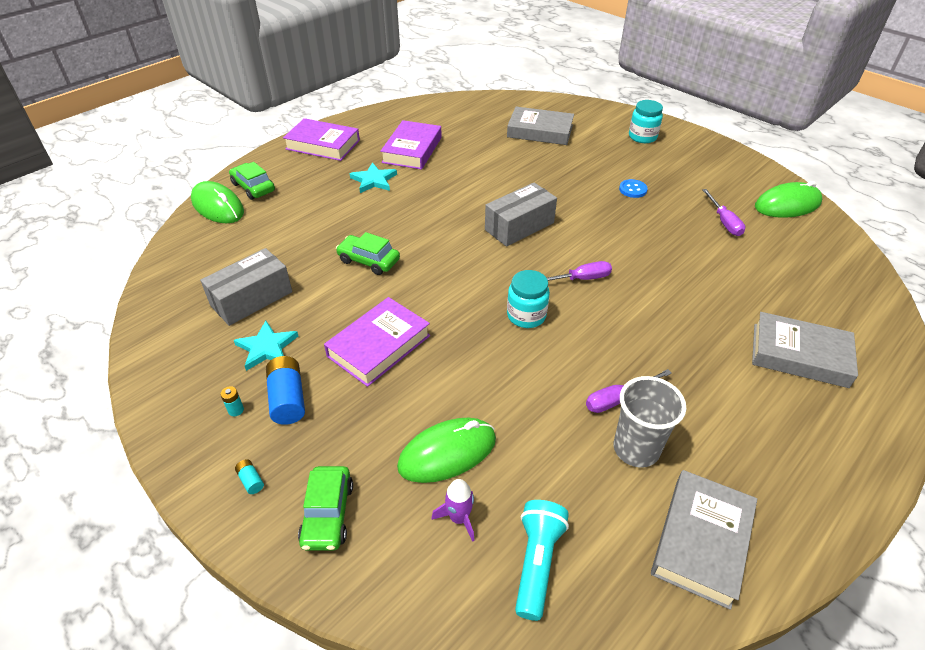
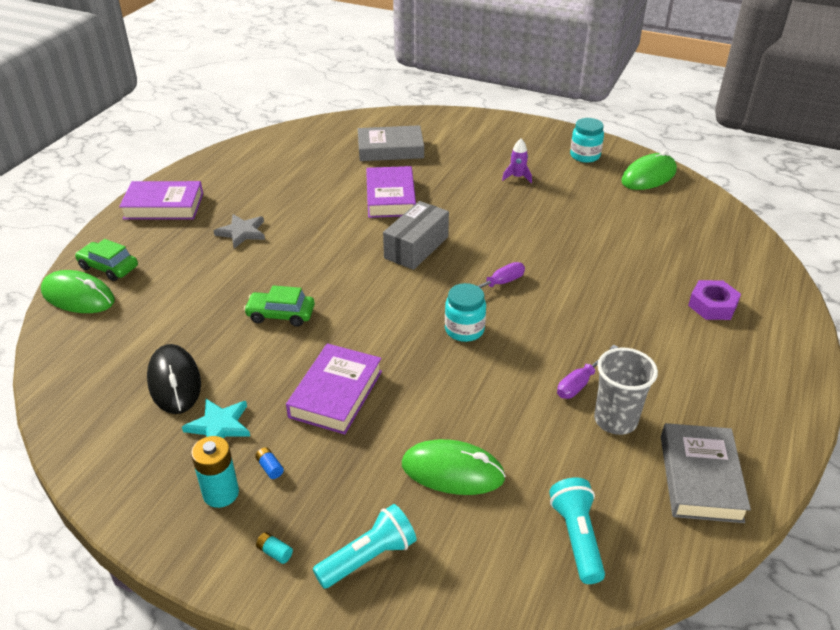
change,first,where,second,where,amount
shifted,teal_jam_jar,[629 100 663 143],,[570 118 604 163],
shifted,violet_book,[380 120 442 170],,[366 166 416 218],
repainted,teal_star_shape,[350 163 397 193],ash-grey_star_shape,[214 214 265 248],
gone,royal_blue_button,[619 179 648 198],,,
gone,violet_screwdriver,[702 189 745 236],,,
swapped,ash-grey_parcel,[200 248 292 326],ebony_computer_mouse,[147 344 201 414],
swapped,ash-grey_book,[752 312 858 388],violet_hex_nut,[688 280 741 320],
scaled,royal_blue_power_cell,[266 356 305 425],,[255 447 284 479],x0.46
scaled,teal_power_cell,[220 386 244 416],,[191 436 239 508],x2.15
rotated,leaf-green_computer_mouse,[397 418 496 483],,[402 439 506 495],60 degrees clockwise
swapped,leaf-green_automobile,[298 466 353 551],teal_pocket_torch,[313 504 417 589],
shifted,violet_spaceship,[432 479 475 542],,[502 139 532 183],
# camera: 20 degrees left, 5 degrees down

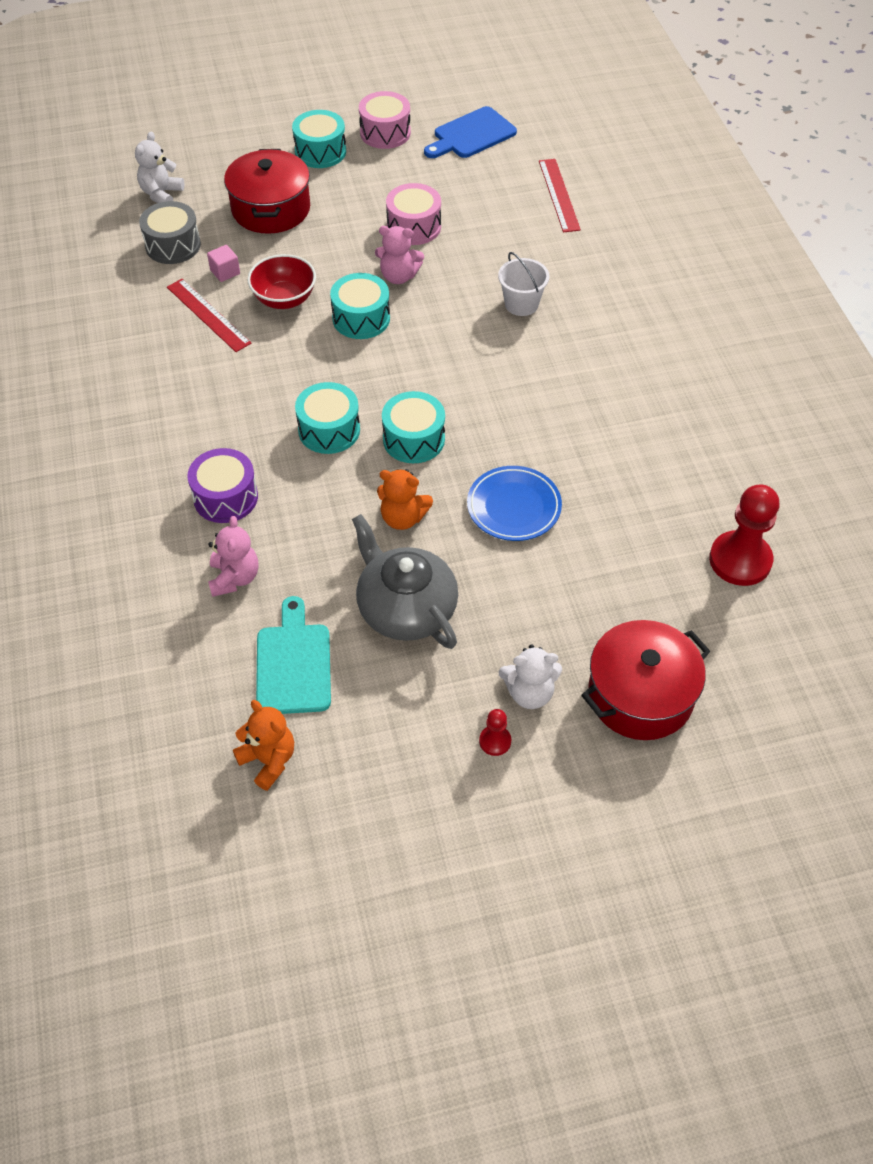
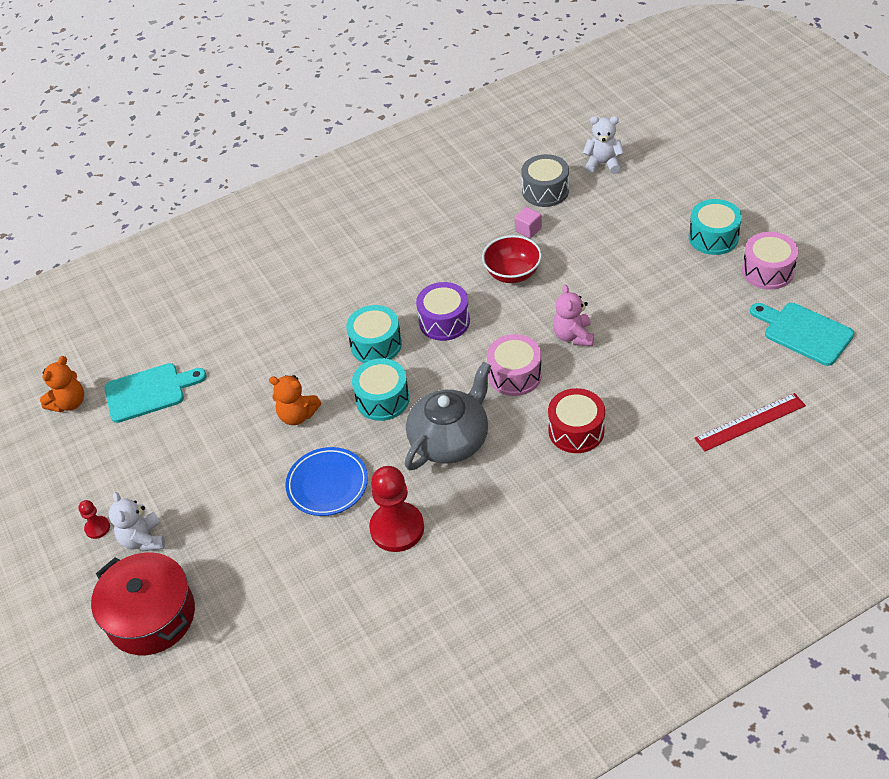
change,first,where,second,where,amount
repainted,royal_blue_cutting_board,[424 106 517 158],teal_cutting_board,[750 303 854 366],
gone,red_cooking_pot,[224 149 310 234],,,
shifted,rosy_toy_drum,[386 183 441 245],,[487 334 542 396],
swapped,snow-white_sand_bucket,[498 252 550 316],red_toy_drum,[548 388 605 453],
gone,teal_toy_drum,[330 273 390 339],,,
gone,red_measuring_stick,[167 279 252 352],,,
shifted,violet_toy_drum,[187 448 258 523],,[416 282 470 341],
rotated,bright_orange_teddy,[377 469 433 530],,[269 375 321 425],75 degrees counterclockwise
shifted,red_chess_pawn,[709 484 779 586],,[369 466 424 552],
shifted,ash-grey_tea_pot,[352 514 458 649],,[405 362 491 470],
gone,rosy_teddy,[208 516 258 597],,,
# camera: 80 degrees right, 5 degrees down

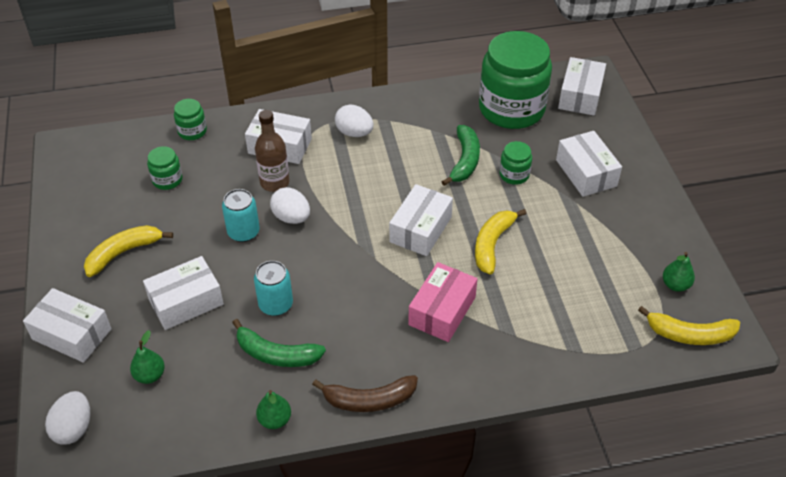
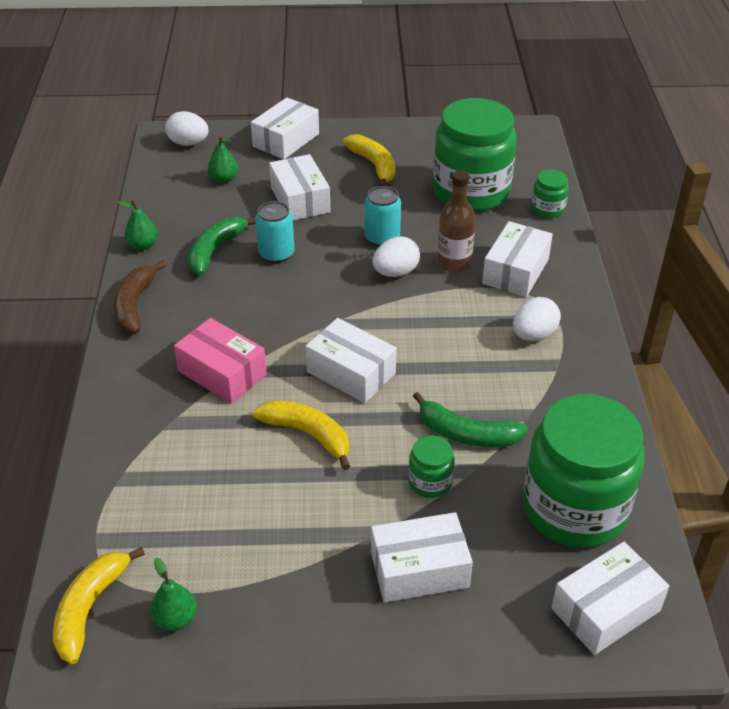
change,first,where,second,where,amount
rotated,snow-white_parcel,[558 57 606 116],,[551 542 669 655],60 degrees counterclockwise
scaled,leaf-green_jam_jar,[147 146 183 190],,[433 98 516 212],x2.34
# camera: 100 degrees right, 5 degrees down

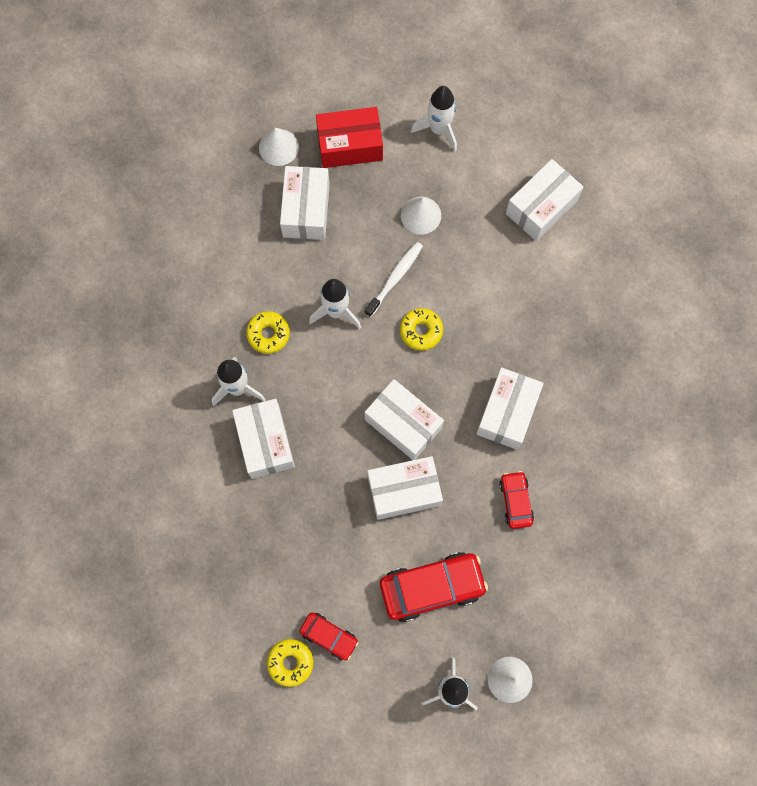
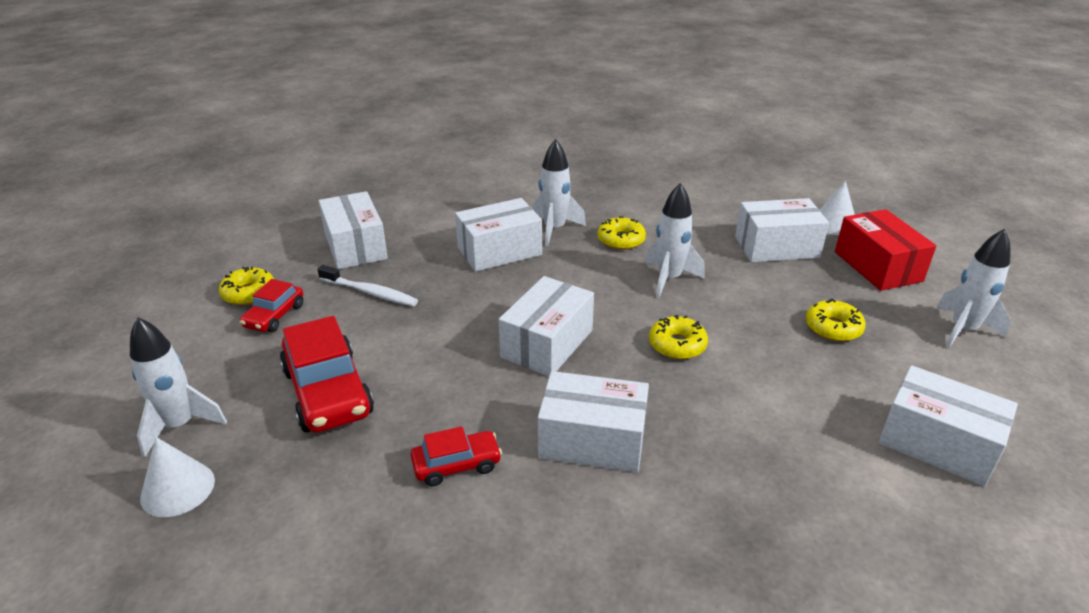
change,first,where,second,where,amount
swapped,snow-white_cone_shape,[401 197 441 235],bright_yellow_glazed_donut,[806 299 866 342],
shifted,snow-white_tooth_brush,[365 242 423 317],,[317 265 418 306],
shifted,snow-white_parcel,[367 456 443 520],,[319 191 388 269],
# camera: 80 degrees right, 40 degrees down

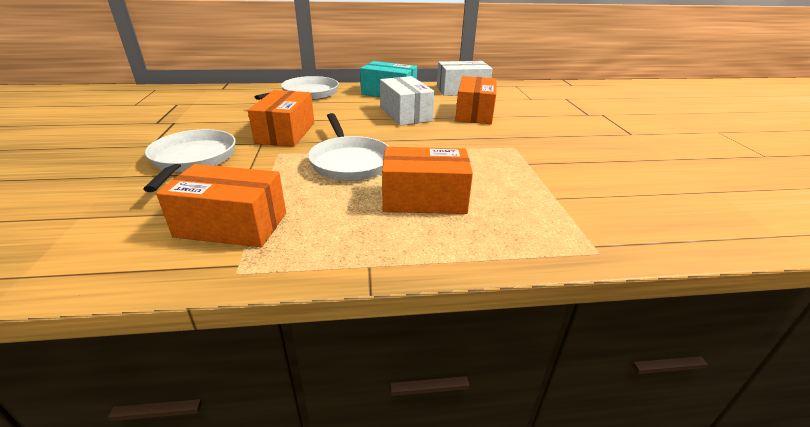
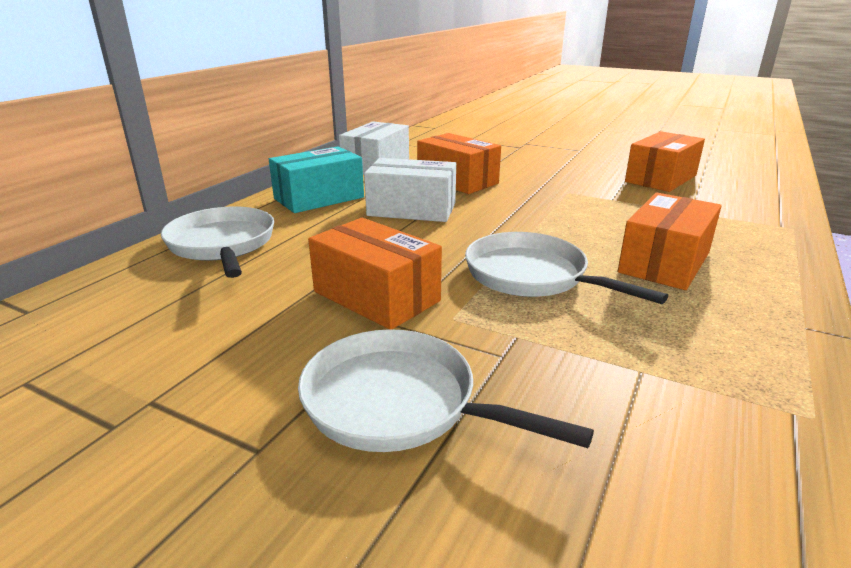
change,first,where,second,where,amount
rotated,snow-white_frying_pan,[308 113 390 181],,[465 232 668 304],150 degrees counterclockwise
shifted,bright_orange_parcel,[156 164 286 247],,[625 131 705 192],
# camera: 55 degrees left, 5 degrees down

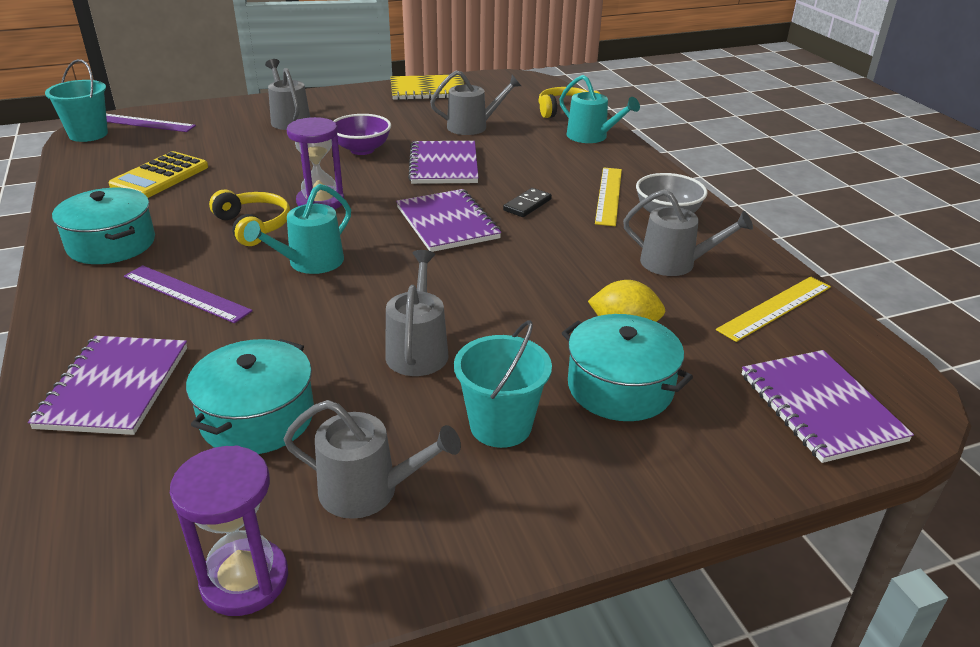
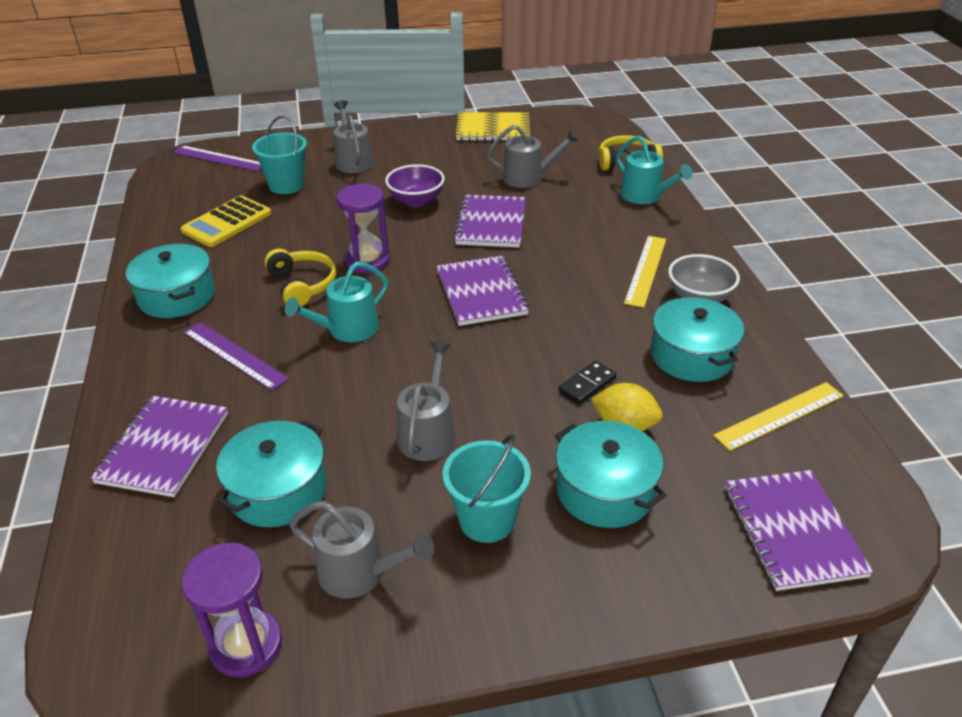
change,first,where,second,where,amount
shifted,teal_sand_bucket,[45 59 108 142],,[252 116 307 194],
shifted,ebony_domino_piece,[503 188 552 217],,[559 361 617 404],
swapped,ash-grey_sprinkling_can,[623 189 753 276],teal_cooking_pot,[651 297 744 382],
# camera: 10 degrees right, 5 degrees up

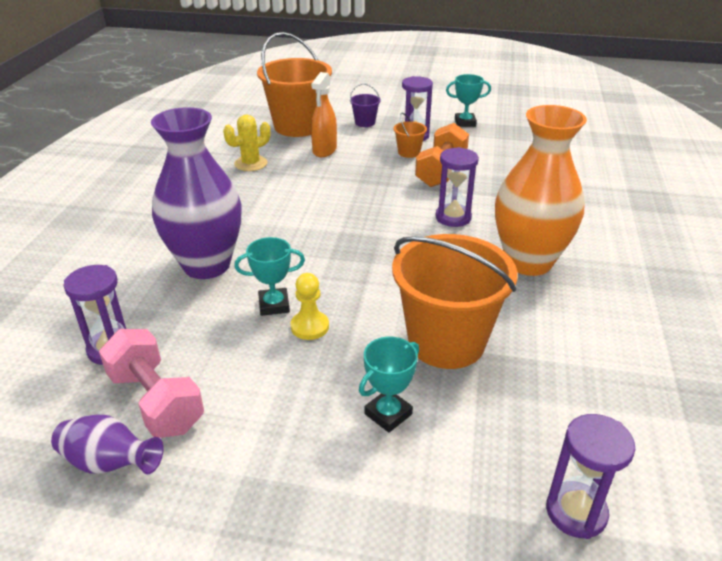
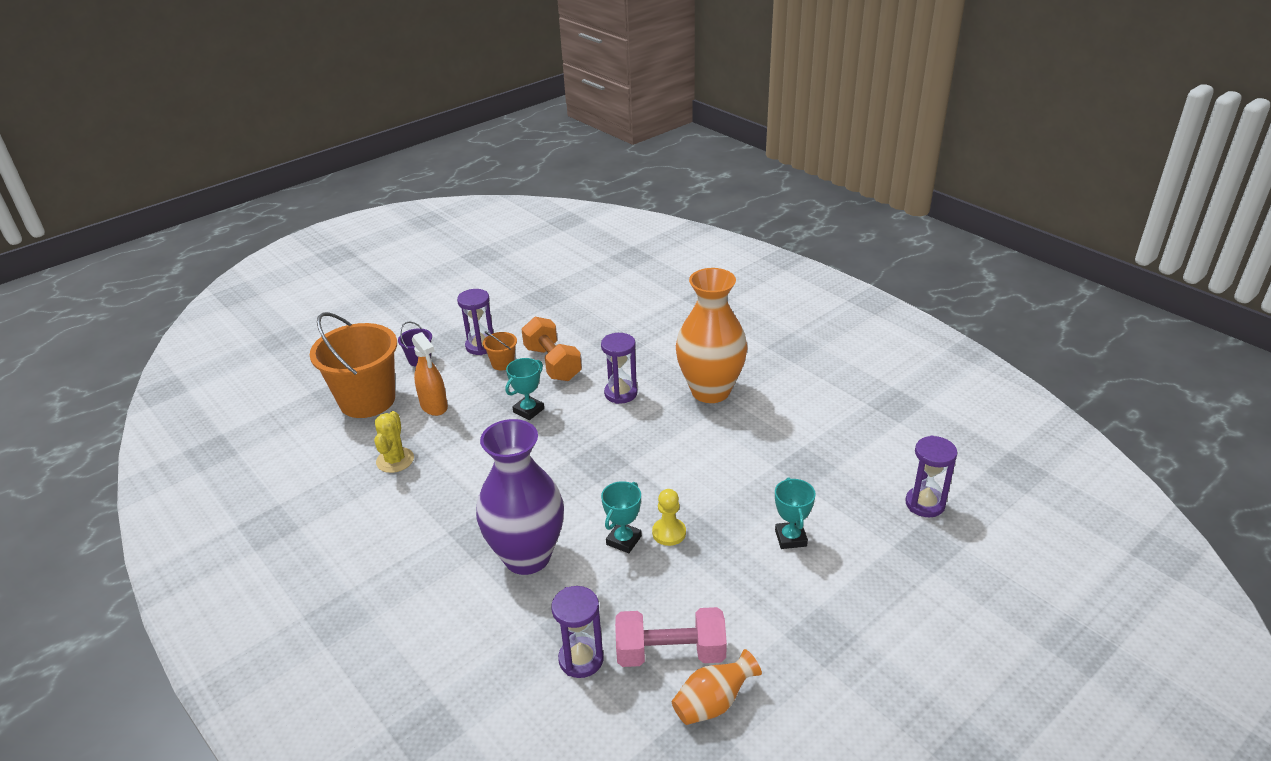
change,first,where,second,where,amount
shifted,teal_prize_cup,[446 74 491 127],,[505 358 544 420],
gone,bright_orange_sand_bucket,[392 234 518 369],,,
repainted,violet_tall_vase,[51 414 163 474],bright_orange_tall_vase,[672 649 762 725],
# camera: 50 degrees left, 0 degrees up

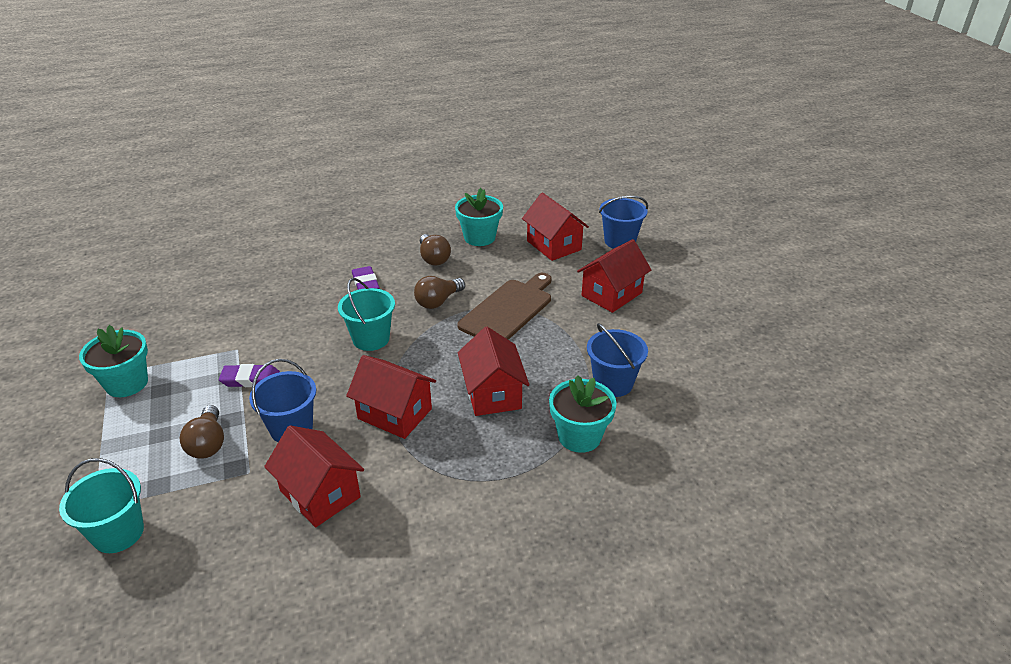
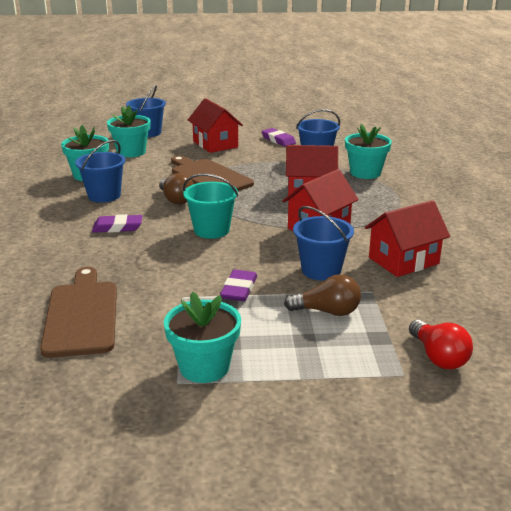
change,first,where,second,where,amount
swapped,red_cottage,[522 193 589 261],teal_plant_pot,[107 105 151 157],
swapped,brown_light_bulb,[420 234 451 266],royal_blue_sand_bucket,[75 140 126 203],
swapped,teal_sand_bucket,[59 458 144 553],red_light_bulb,[409 320 473 369],
new,,,violet_eraser,[261 128 296 147],
new,,,brown_cutting_board,[40 267 117 358],
# camera: 75 degrees left, 10 degrees down

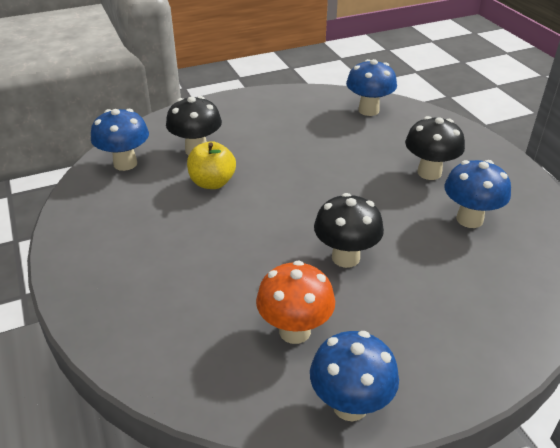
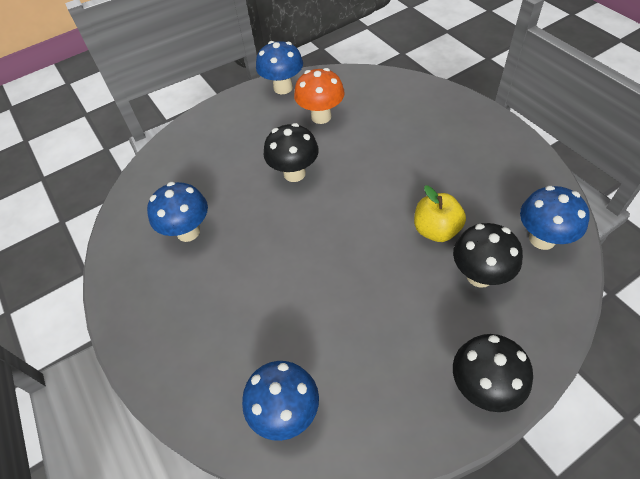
change,first,where,second,where,amount
shifted,ebony_fungus,[405 116 465 180],,[453 334 533 412],
# camera: 175 degrees right, 15 degrees up

